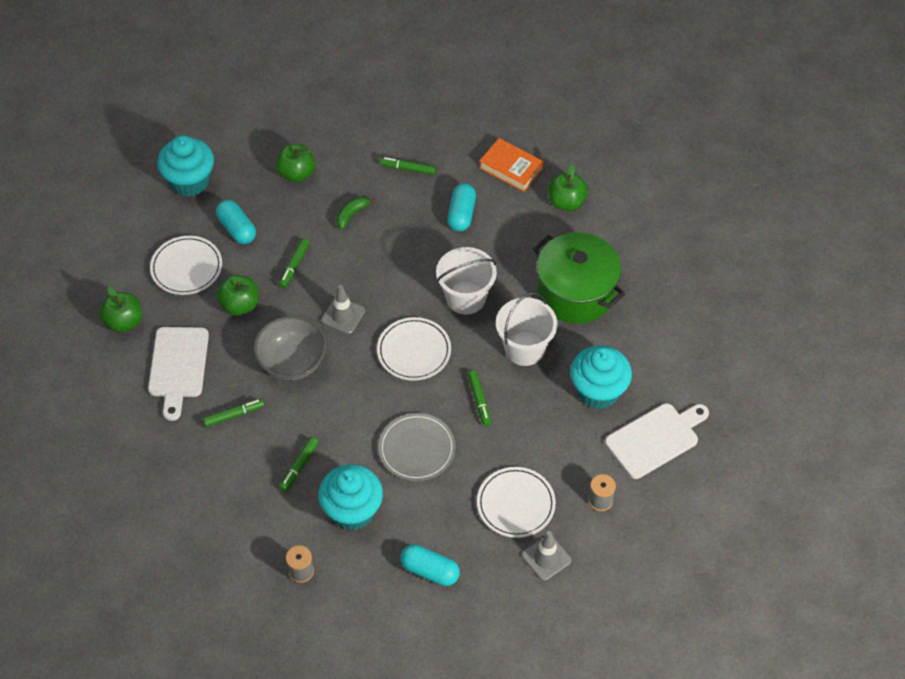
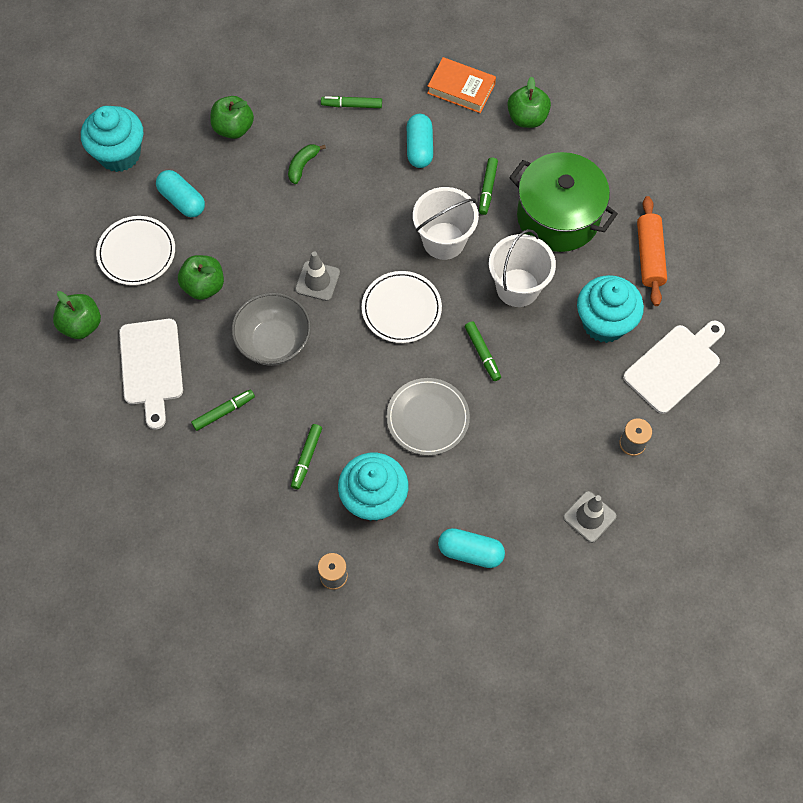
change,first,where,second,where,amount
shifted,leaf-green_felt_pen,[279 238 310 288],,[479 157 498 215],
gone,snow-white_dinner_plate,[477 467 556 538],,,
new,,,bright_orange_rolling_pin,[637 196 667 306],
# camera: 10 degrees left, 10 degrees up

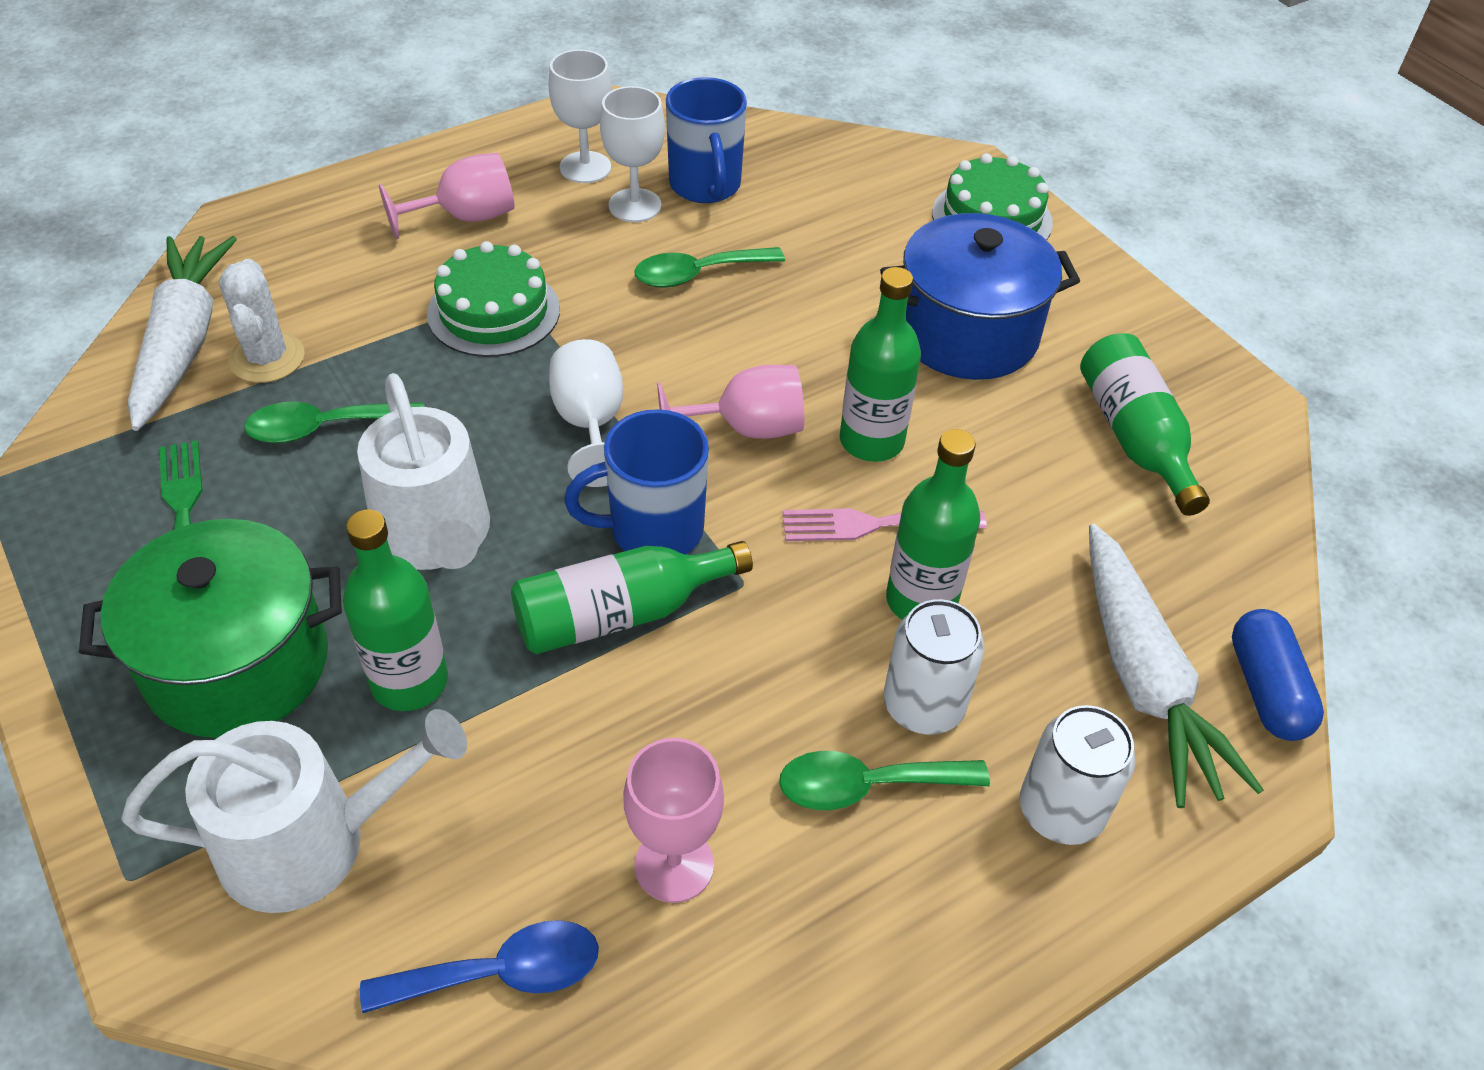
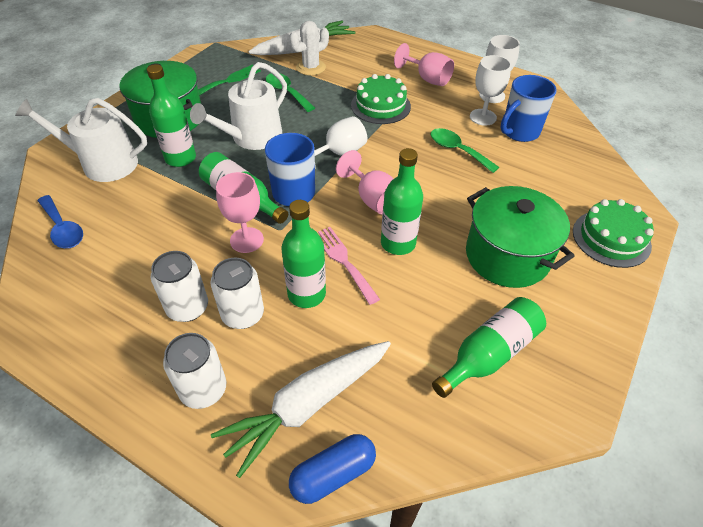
change,first,where,second,where,amount
repainted,royal_blue_cooking_pot,[880 213 1080 380],leaf-green_cooking_pot,[466 186 575 288],
rotated,snow-white_sprinkling_can,[122 709 467 913],,[15 98 147 182],135 degrees clockwise
shifted,rosy_chalice,[623 738 724 903],,[216 172 264 253],
swapped,leaf-green_tablespoon,[779 751 990 810],snow-white_tin,[150 251 208 322],
# camera: 65 degrees right, 0 degrees up

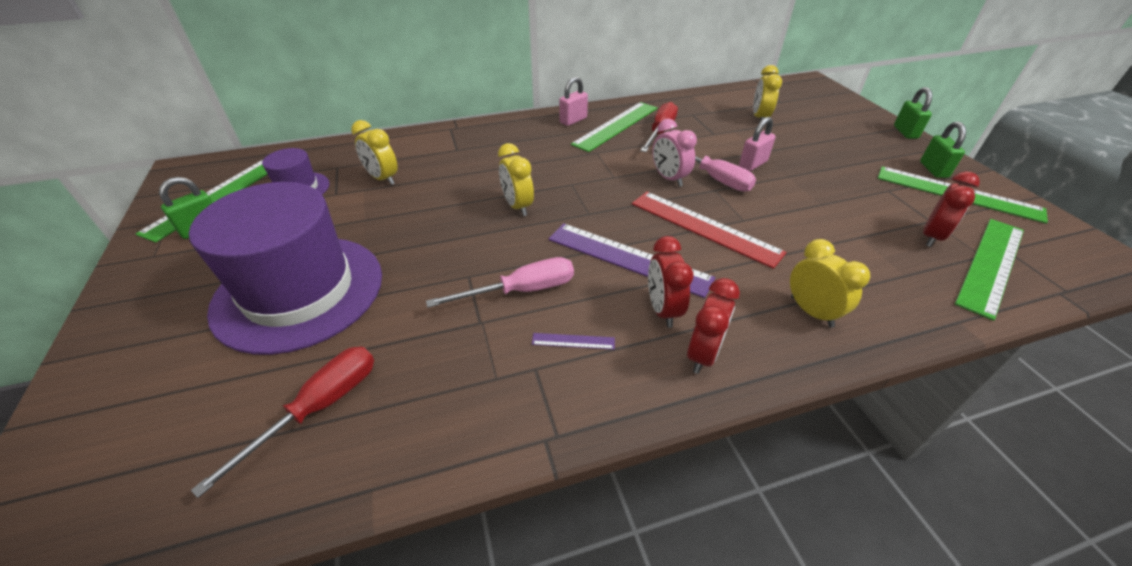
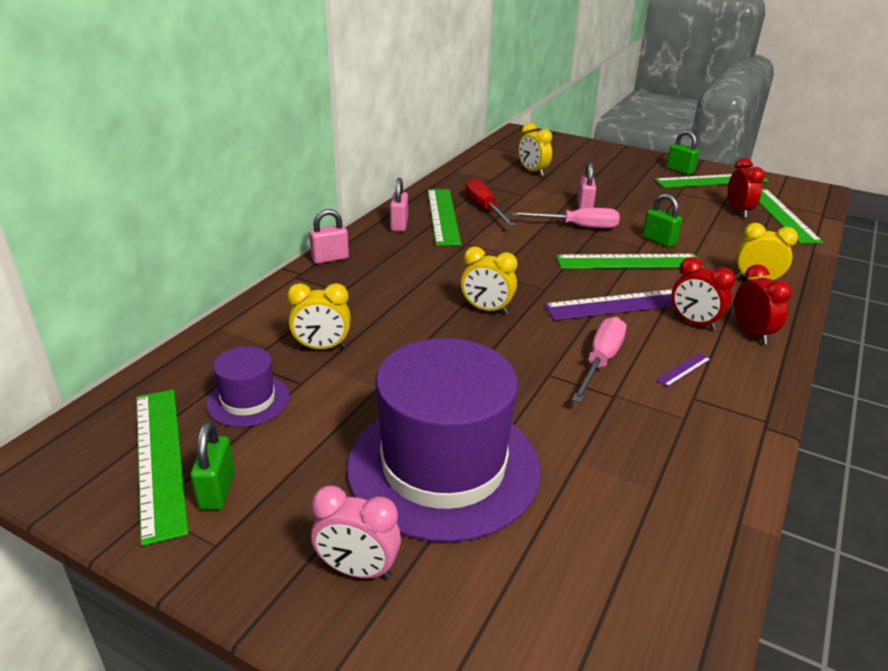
change,first,where,second,where,amount
shifted,leaf-green_padlock,[894 87 932 139],,[642 193 682 247],
shifted,rosy_bedside_clock,[652 119 697 187],,[311 485 401 579],
repainted,red_measuring_stick,[632 192 787 269],leaf-green_measuring_stick,[556 254 704 269],
gone,red_screwdriver,[191 347 374 498],,,
new,,,rosy_padlock,[309 209 349 264],
# camera: 45 degrees left, 10 degrees down

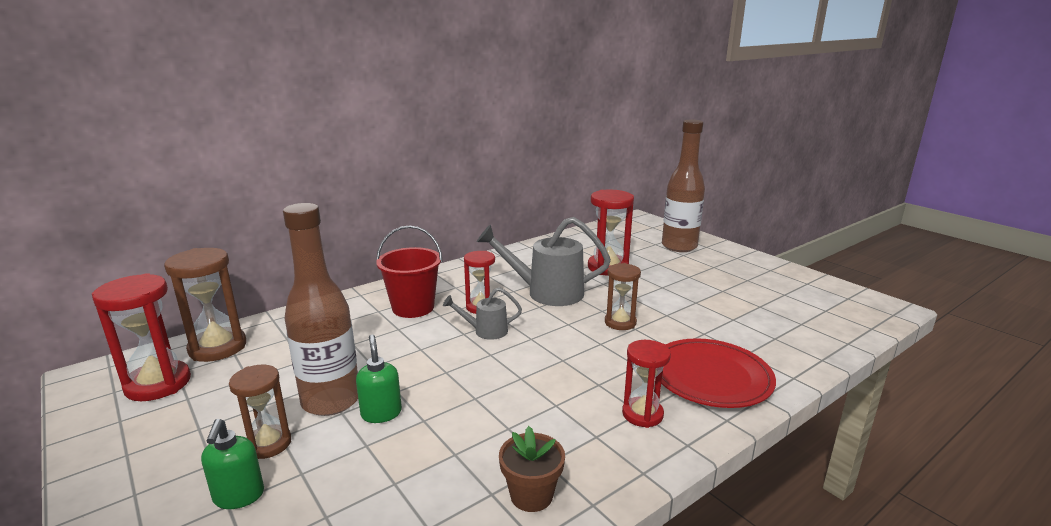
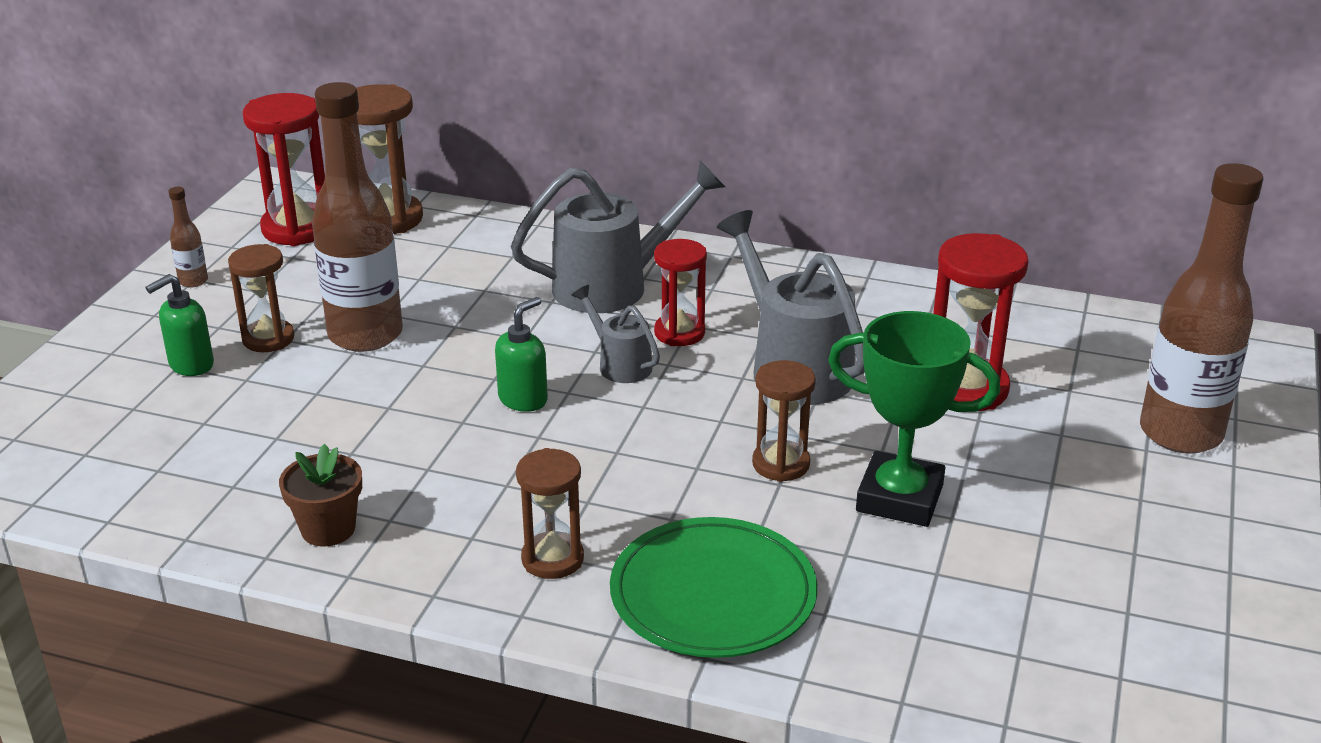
change,first,where,second,where,amount
swapped,red_sand_bucket,[376 225 443 318],ash-grey_sprinkling_can,[511 161 725 313],
shifted,leaf-green_soap_pump,[356 335 402 423],,[495 297 548 412],
repainted,red_dinner_plate,[661 338 776 408],leaf-green_dinner_plate,[610 517 817 658],
repainted,red_hourglass,[622 340 671 428],brown_hourglass,[516 448 584 579],
new,,,brown_flask,[168 187 208 288],
new,,,leaf-green_prize_cup,[828 311 1000 527],
# camera: 55 degrees right, 10 degrees up

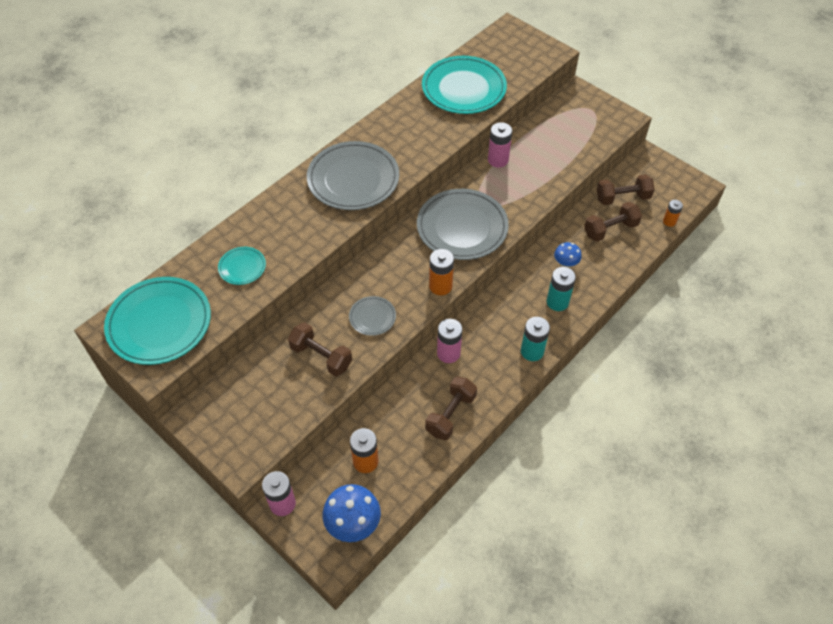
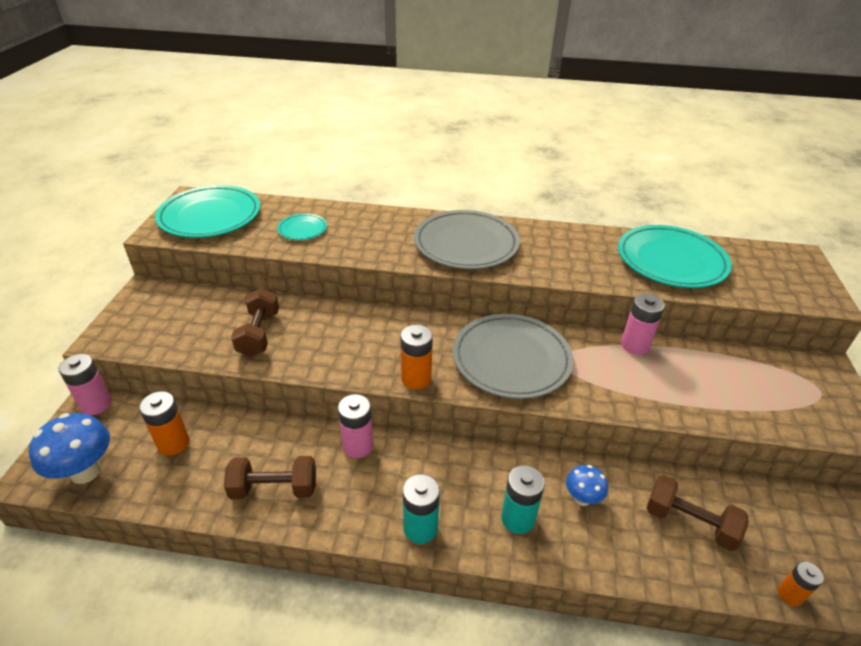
change,first,where,second,where,amount
gone,brown_dumbbell,[597 174 655 205],,,
gone,ash-grey_dinner_plate,[349 296 396 336],,,
# camera: 55 degrees right, 15 degrees down

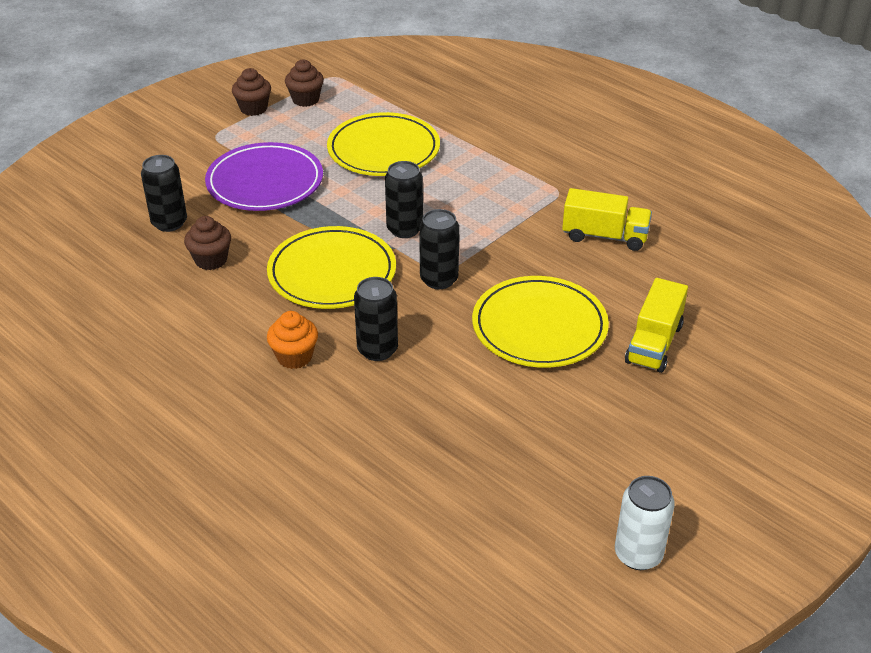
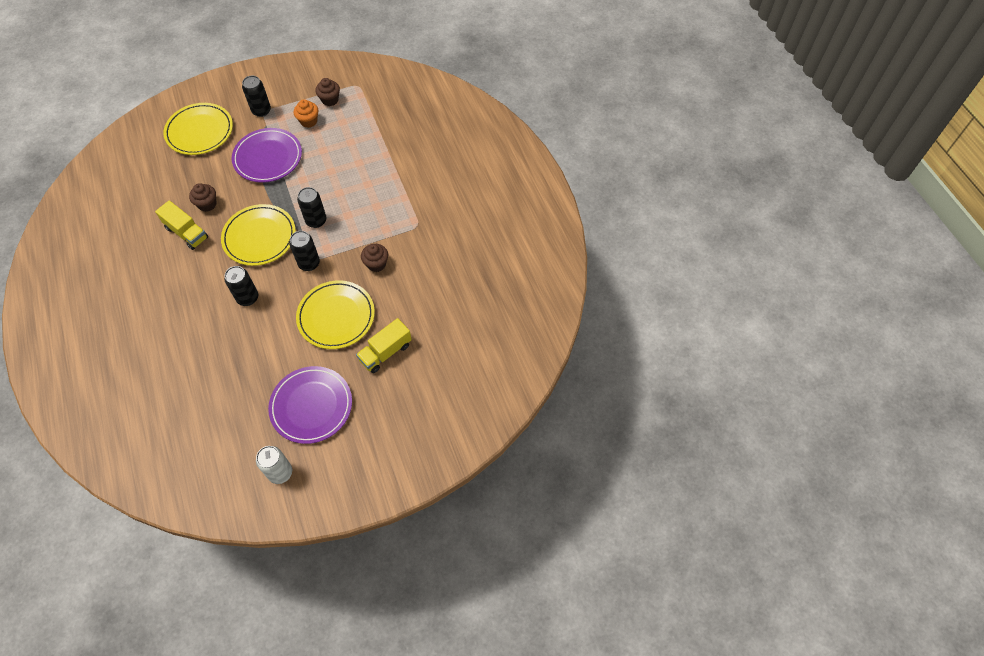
change,first,where,second,where,amount
shifted,brown_muffin,[232 68 271 116],,[361 244 388 272],
shifted,bright_yellow_dinner_plate,[327 112 440 176],,[163 103 233 155],
shifted,ebony_tin,[141 155 187 232],,[242 75 271 117],
shifted,bright_yellow_toy_truck,[562 188 652 251],,[155 200 208 250],
shifted,bright_orange_muffin,[267 311 318 369],,[294 99 318 128],
new,,,violet_dinner_plate,[268 366 352 444],
# camera: 25 degrees right, 20 degrees up

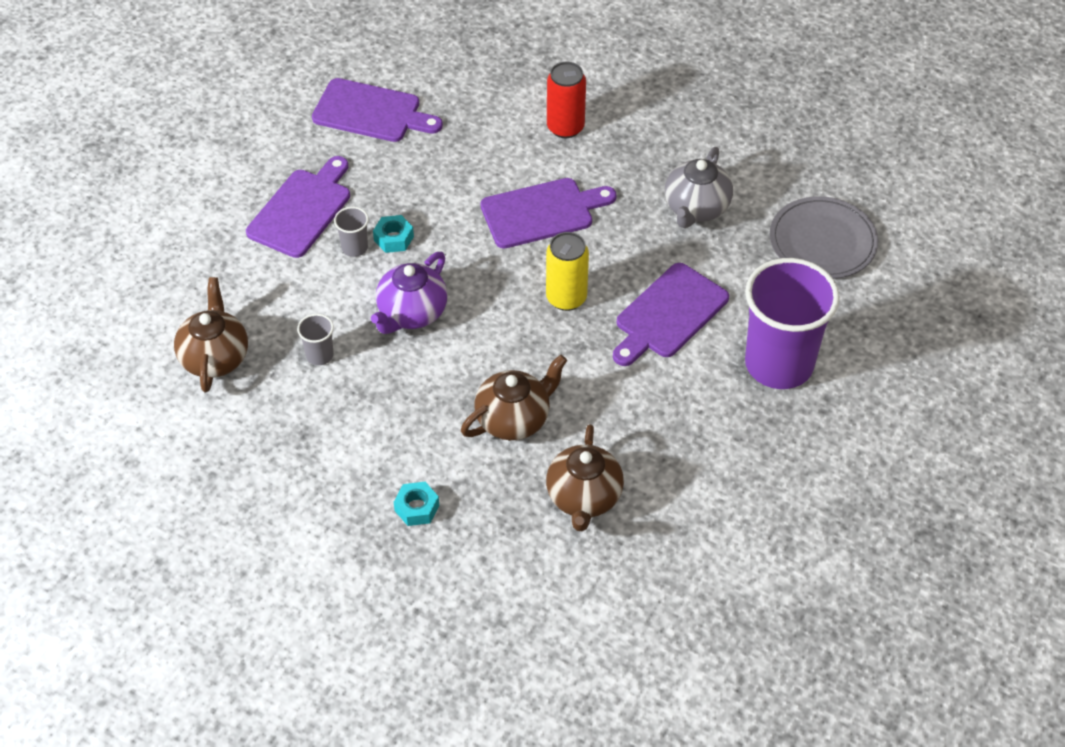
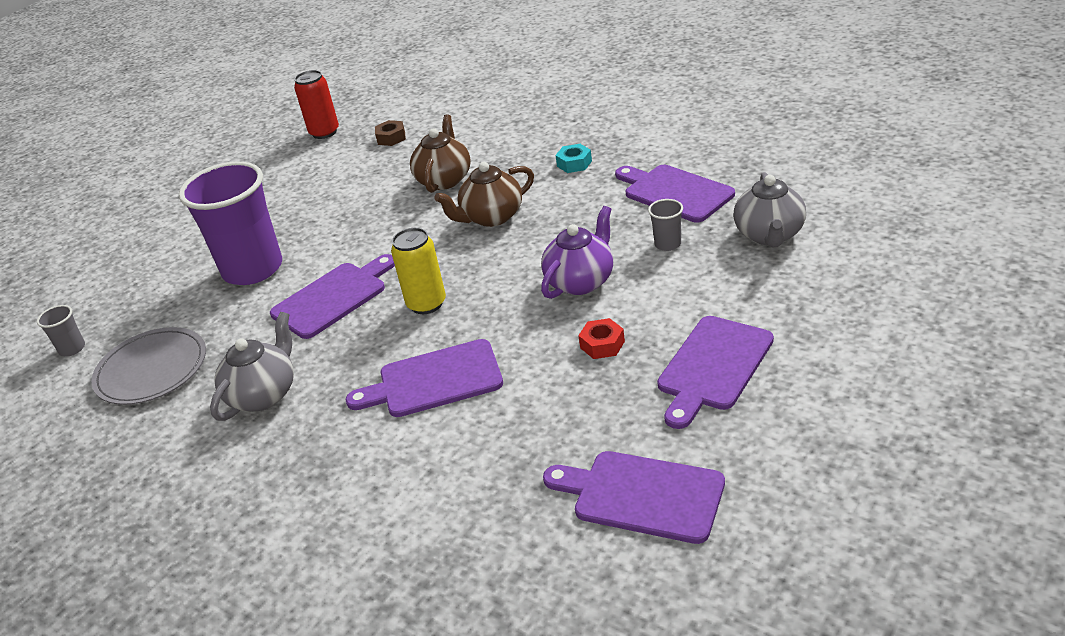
change,first,where,second,where,amount
shifted,red_tin,[547 62 586 138],,[294 70 339 139],
shifted,ash-grey_tumbler,[334 207 369 257],,[37 305 85 356],
repainted,teal_hex_nut,[373 215 414 253],red_hex_nut,[578 318 625 359],
repainted,brown_tea_pot,[174 277 248 392],ash-grey_tea_pot,[734 172 806 247],
new,,,brown_hex_nut,[375 120 406 146],
new,,,violet_cutting_board,[615 165 735 223],
# camera: 170 degrees left, 15 degrees down

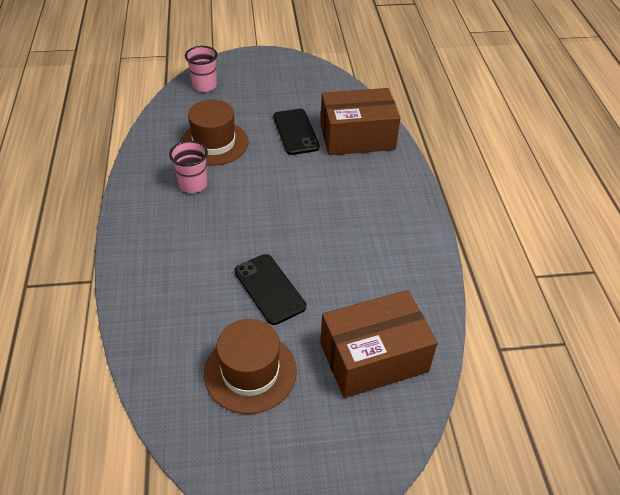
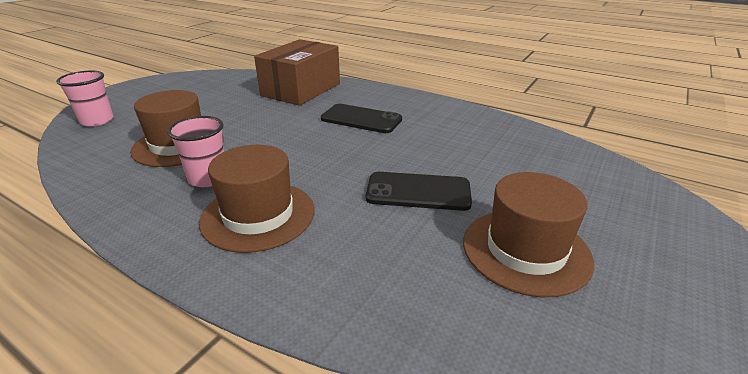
change,first,where,second,where,amount
shifted,ebony_smartphone,[274 109 320 155],,[321 104 402 133],
gone,brown_parcel,[320 290 438 398],,,
new,,,brown_tall_hat,[199 145 315 253],
# camera: 50 degrees left, 15 degrees down

